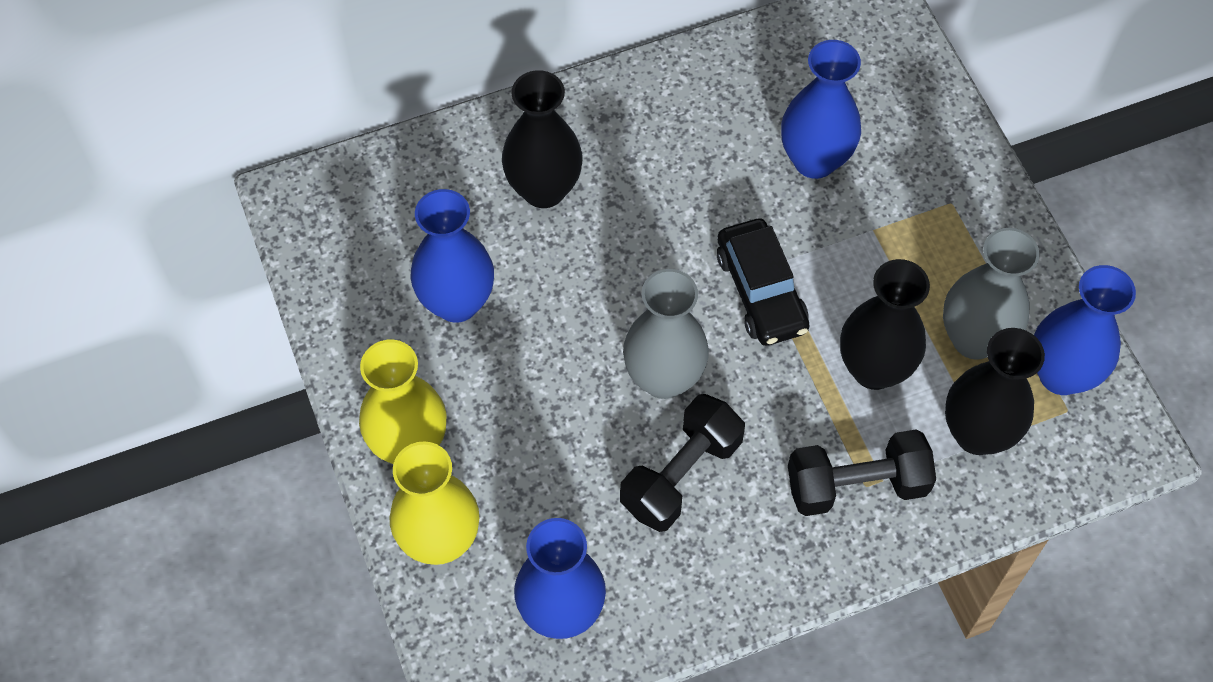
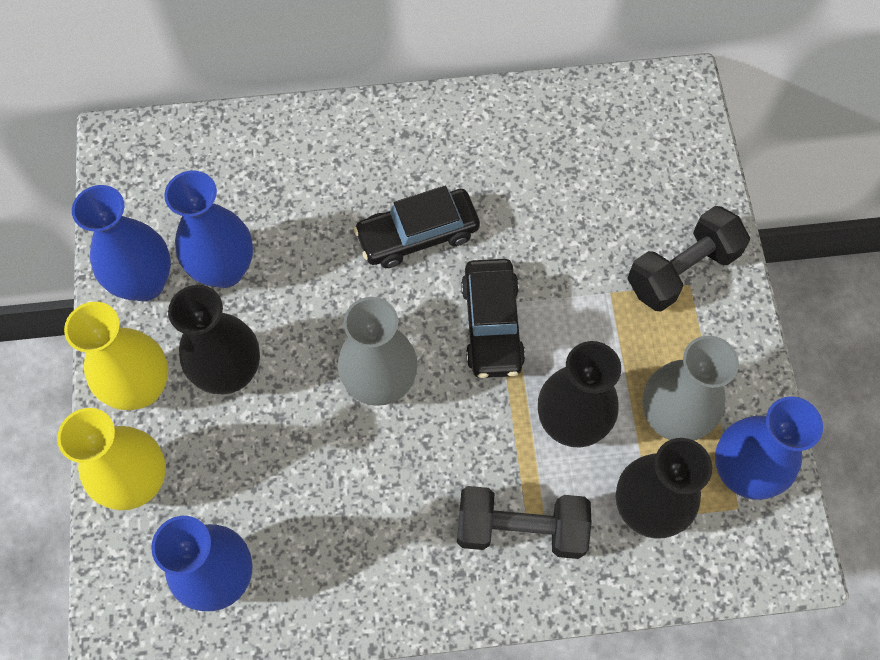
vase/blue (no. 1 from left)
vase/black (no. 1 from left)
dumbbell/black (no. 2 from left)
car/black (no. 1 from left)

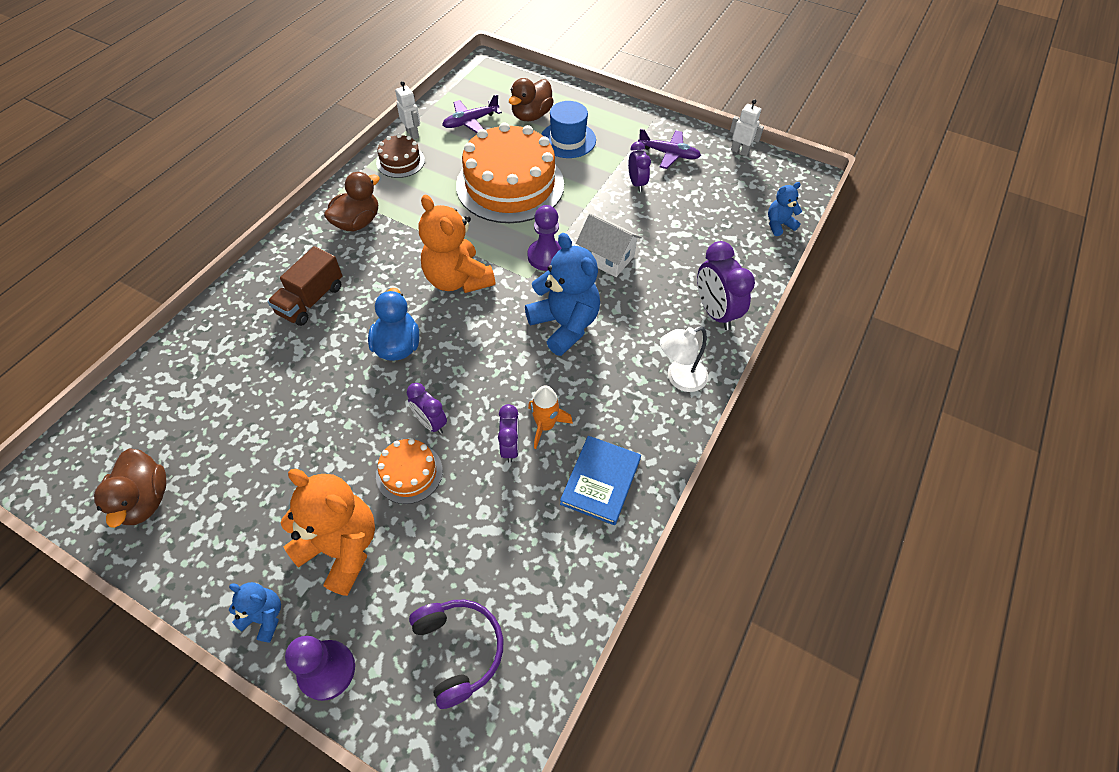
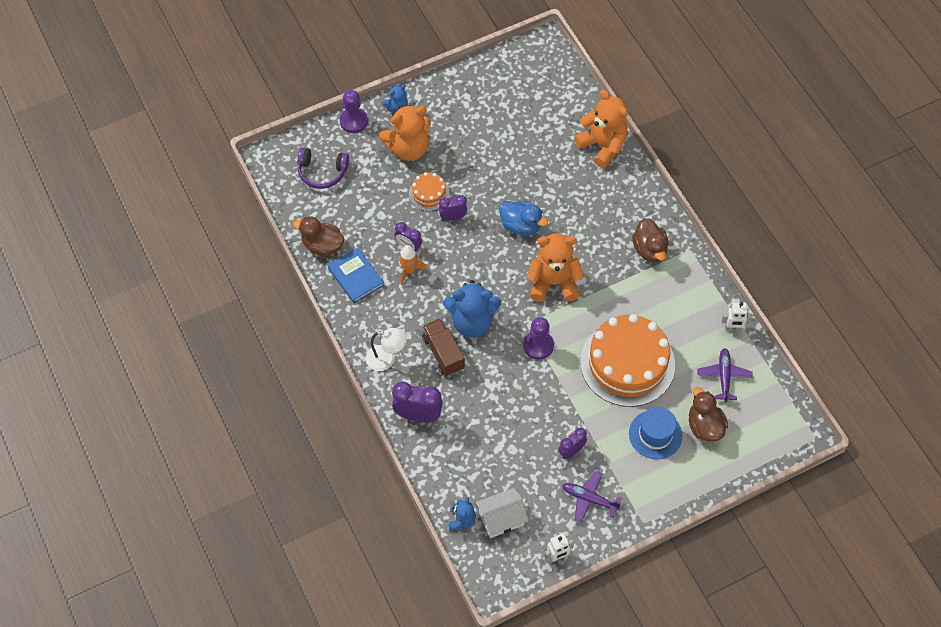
plane/purple (no. 1 from left)
cake/brown
clock/purple (no. 4 from left)
house/white
truck/brown
lamp/white
duck/brown (no. 1 from left)
teddy bear/orange (no. 3 from left)

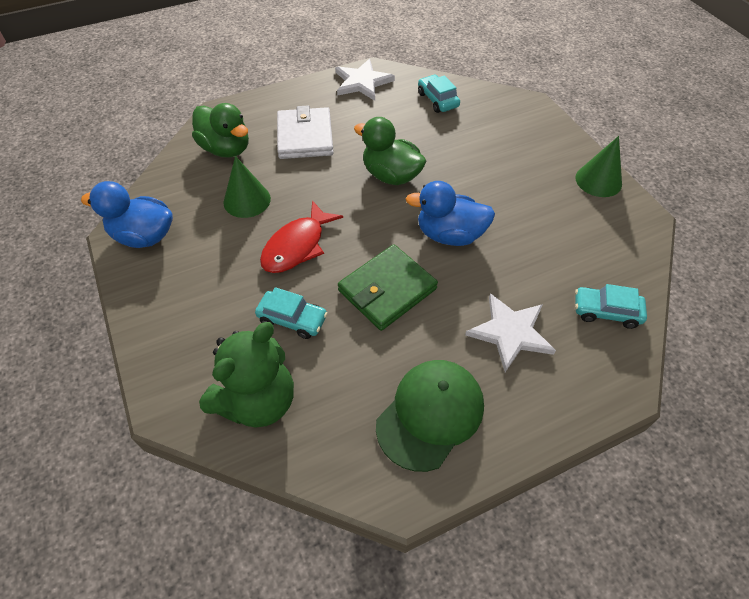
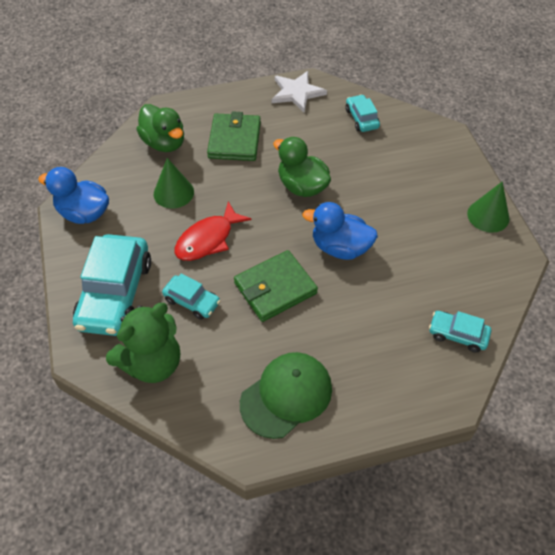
wallet/green (no. 1 from left)
star/white (no. 2 from left in the first image)
car/turquoise (no. 1 from left)

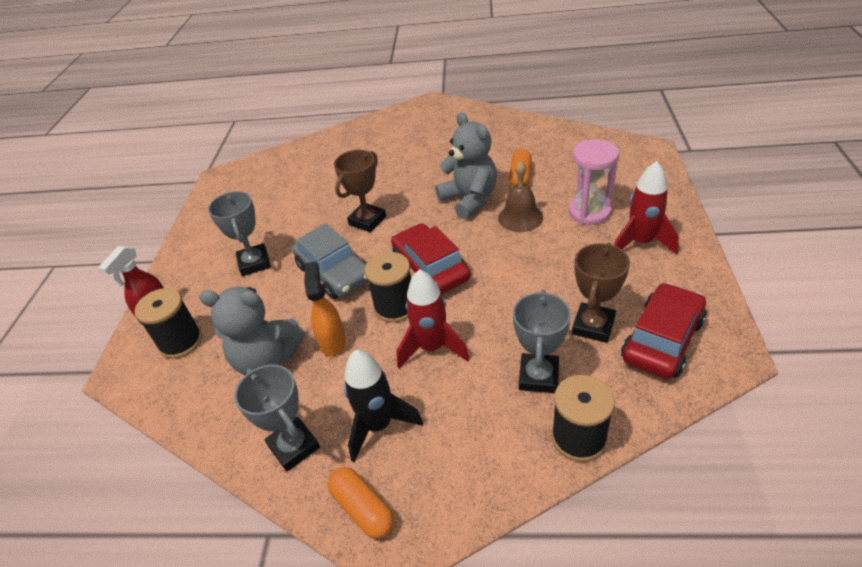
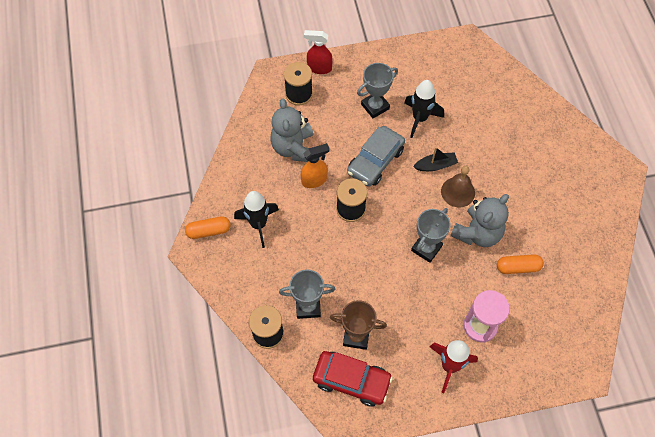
boat/black
bell/brown
car/red (no. 1 from left in the first image)
rocket/red (no. 1 from left in the first image)
trophy/grey (no. 3 from left)
capsule/orange (no. 1 from left)
rocket/black (no. 2 from left)

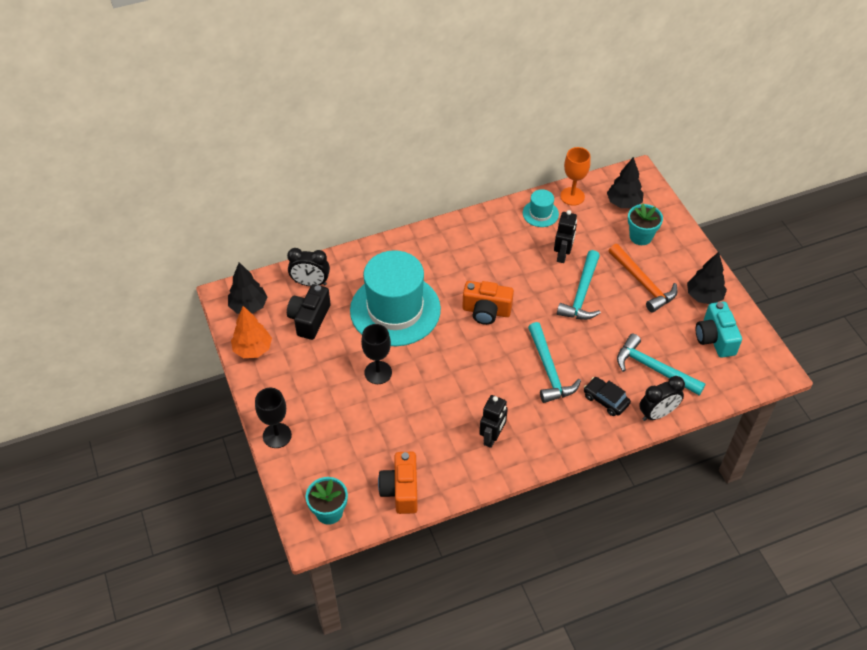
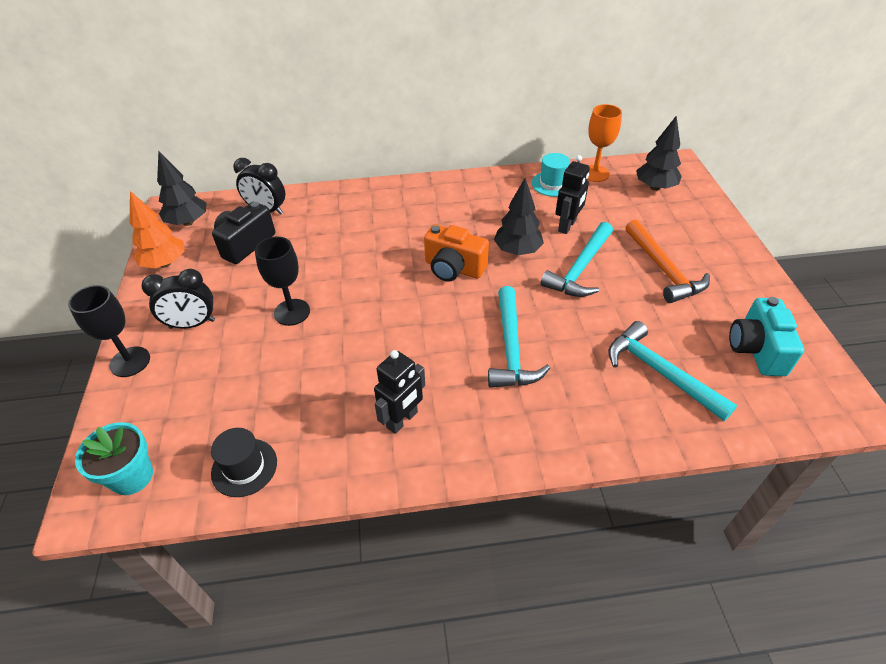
flower pot/turquoise (no. 2 from left in the first image)
hat/turquoise (no. 1 from left in the first image)
tree/black (no. 2 from left)
clock/black (no. 1 from left)
car/black
hat/black

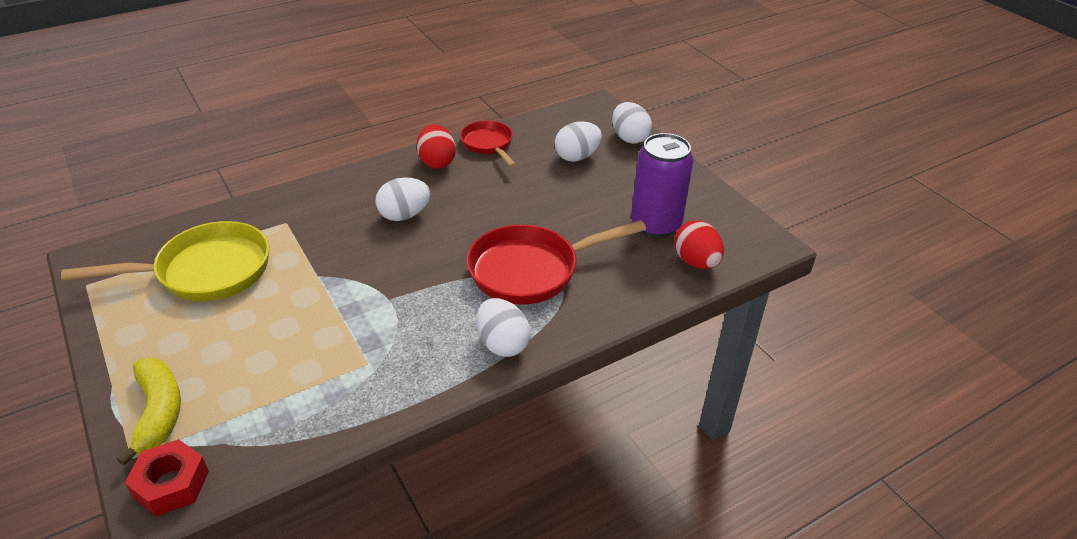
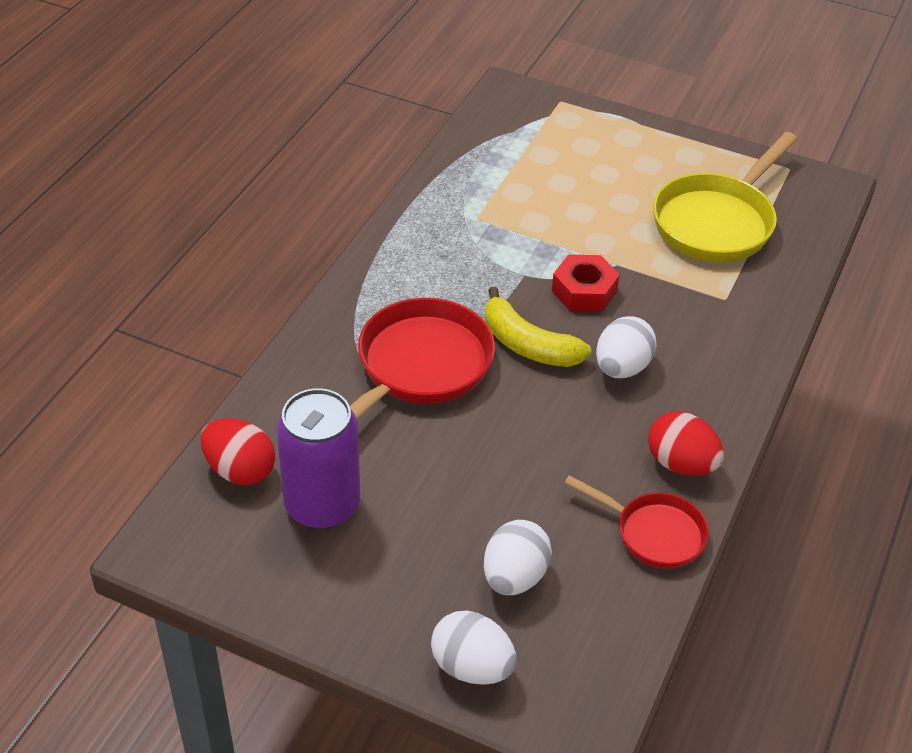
egg/white (no. 2 from left in the first image)
banana/yellow
nut/red

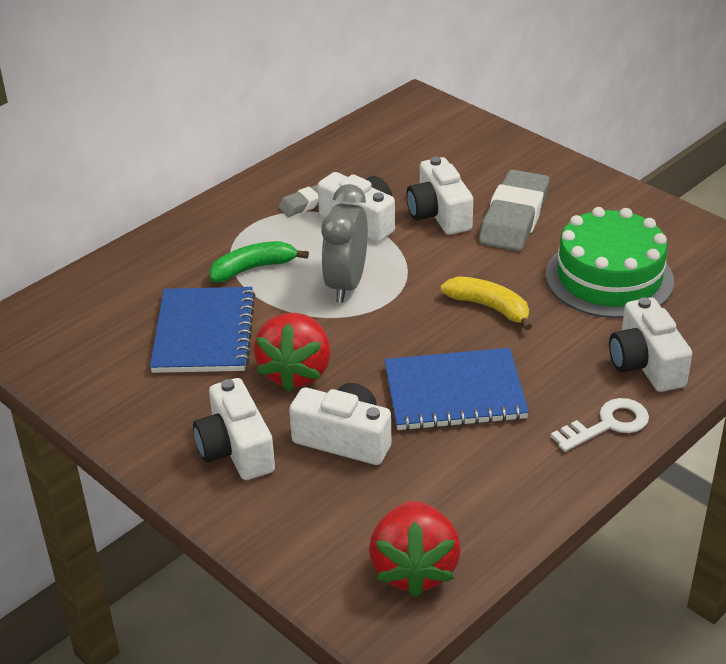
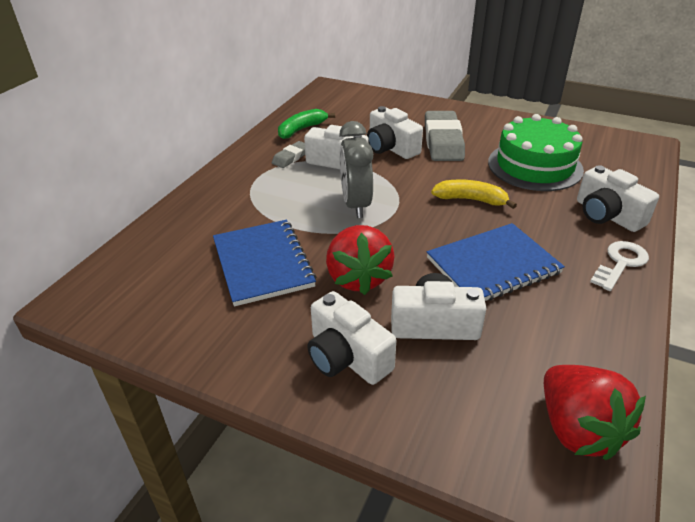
banana/green

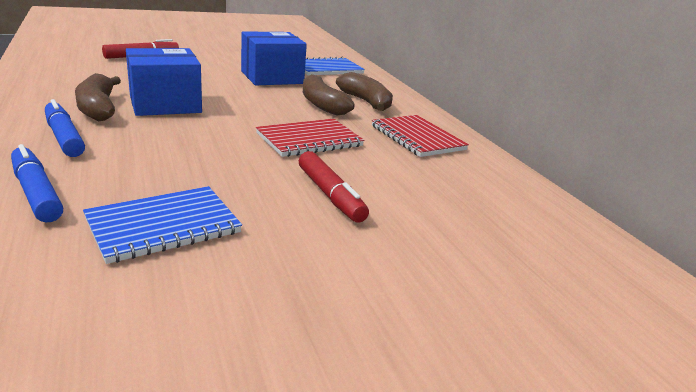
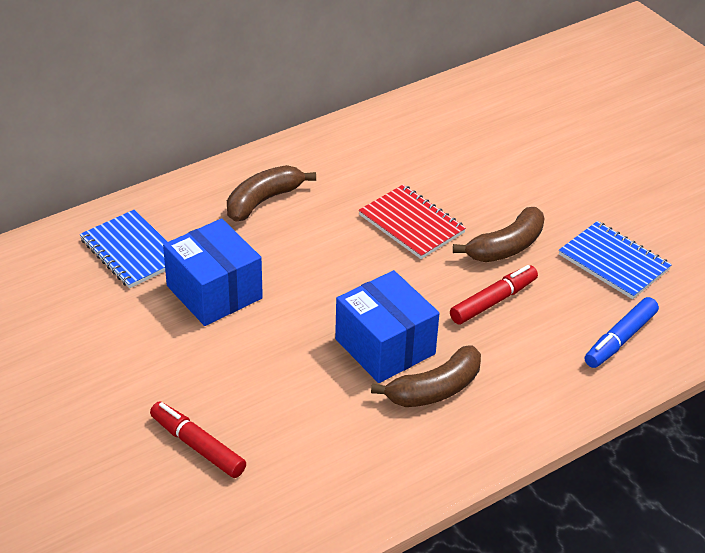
banana/brown (no. 3 from left)
marker/blue (no. 2 from left in the first image)
notebook/red (no. 2 from left in the first image)
marker/red (no. 2 from left)

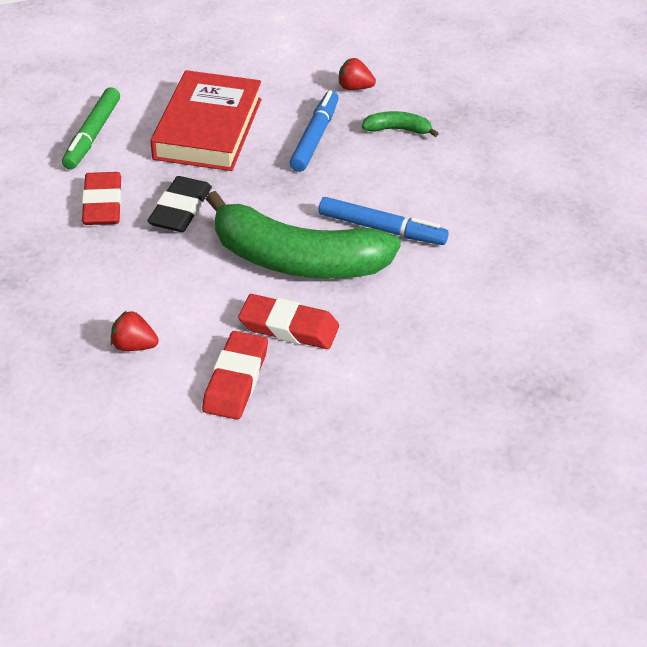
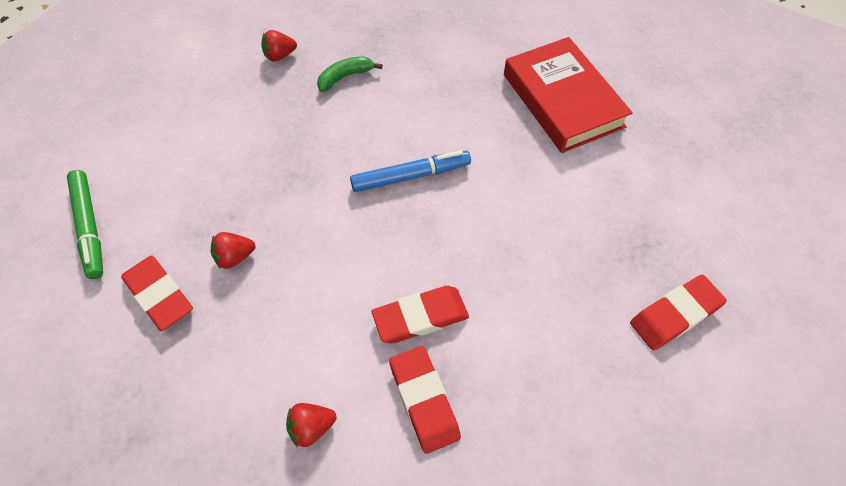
book/red
marker/blue (no. 1 from left in the first image)
strawberry/red (no. 1 from left)
banana/green (no. 1 from left in the first image)
eraser/red (no. 4 from left)

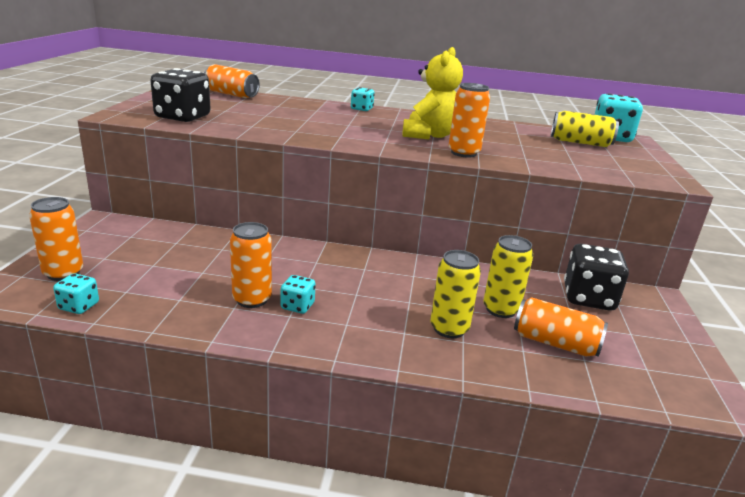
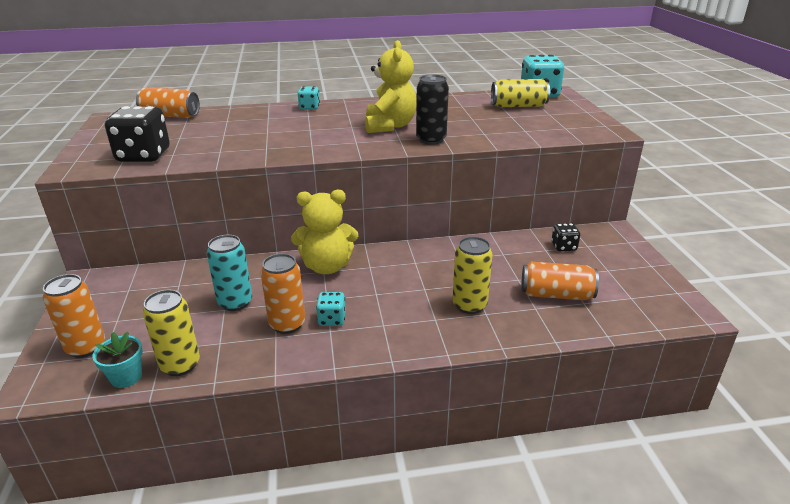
can/black
can/yellow (no. 1 from left)
dice/black (no. 2 from left)
flower pot/turquoise
teddy bear/yellow (no. 1 from left)
can/turquoise

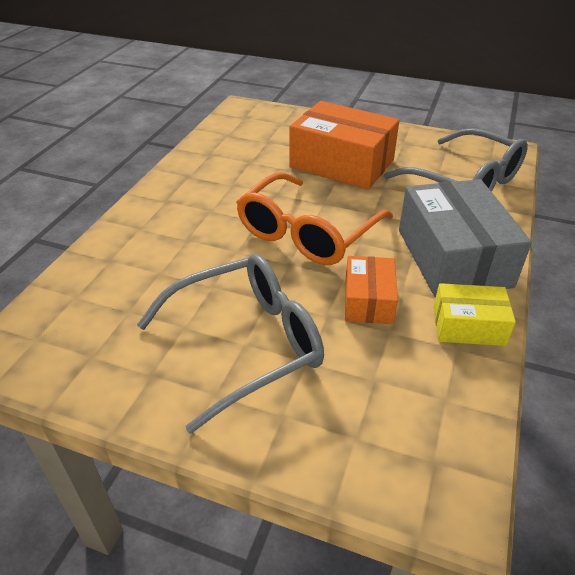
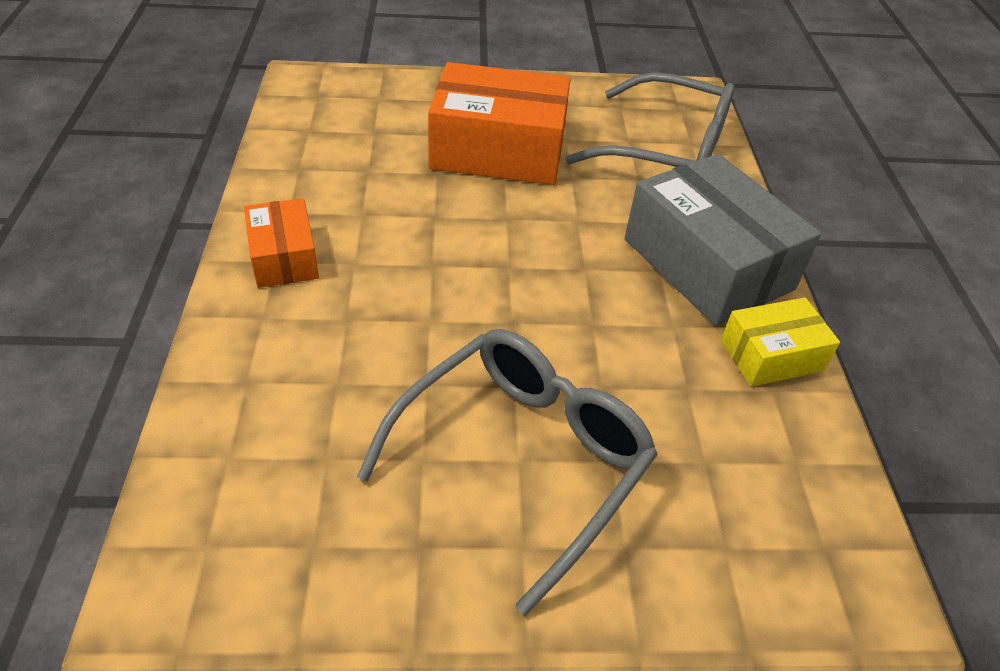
glasses/orange
box/orange (no. 1 from left)

